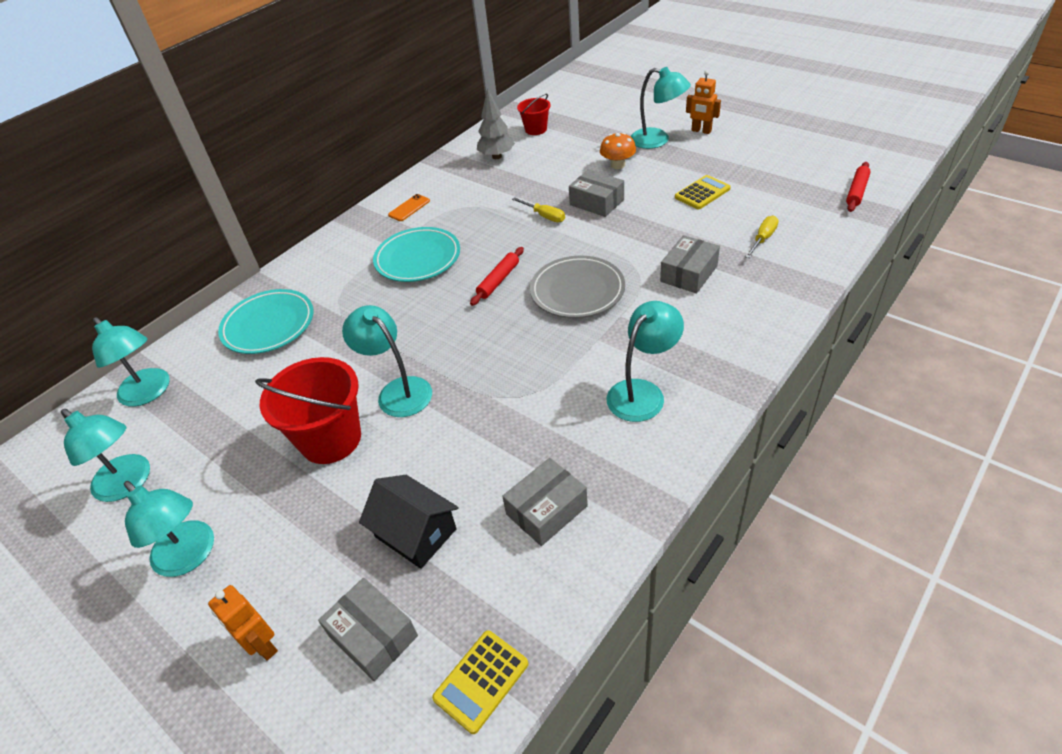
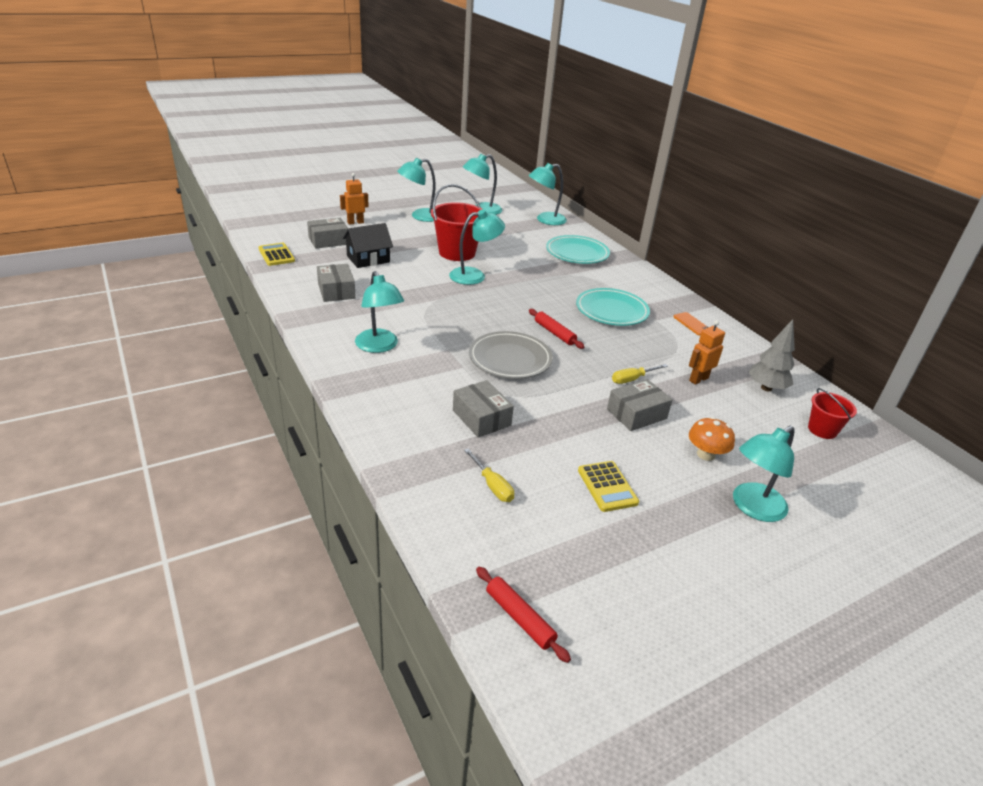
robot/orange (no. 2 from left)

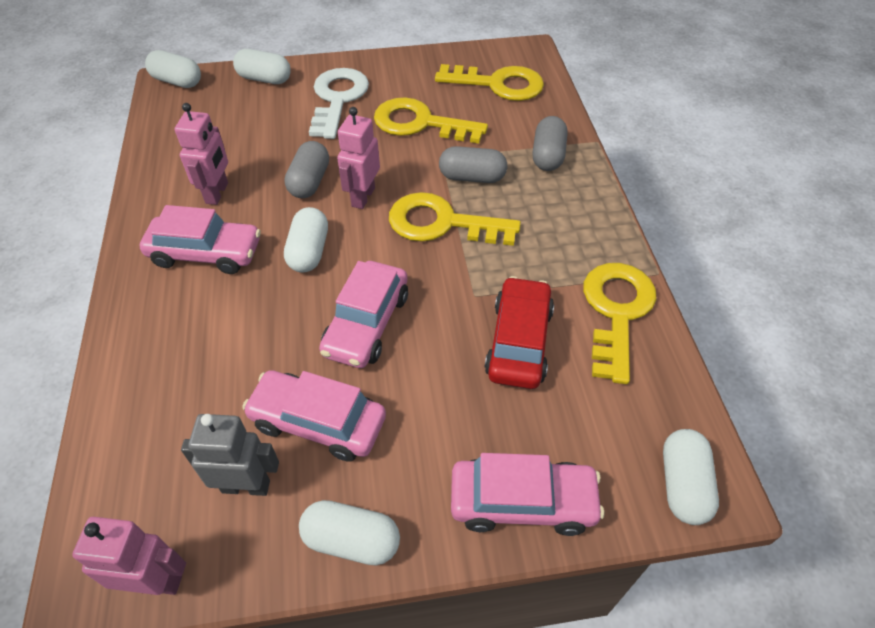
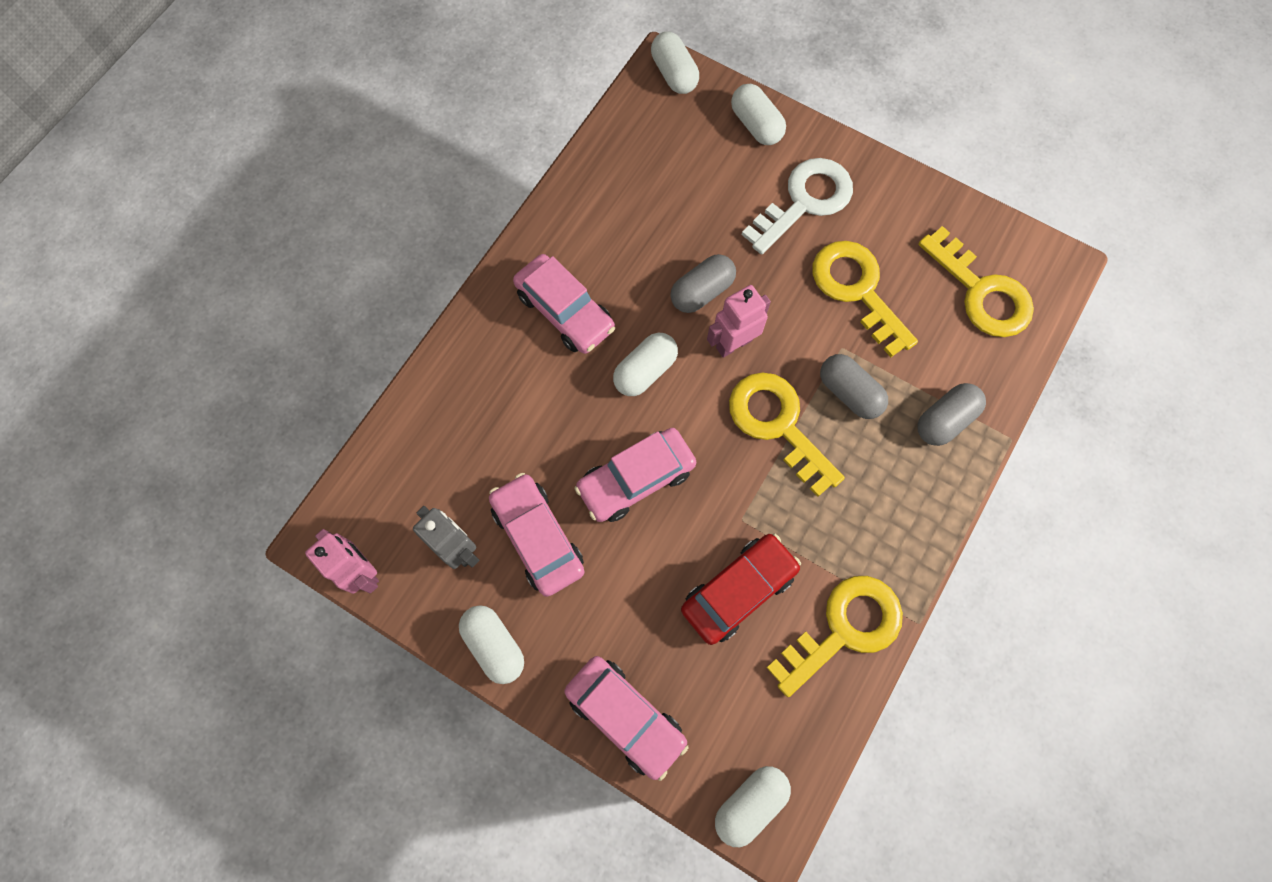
robot/pink (no. 2 from left in the first image)

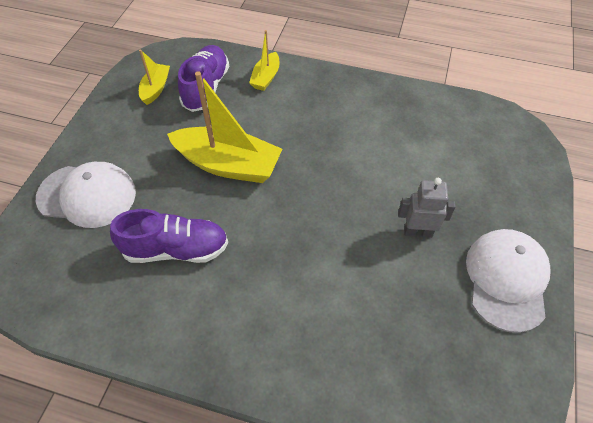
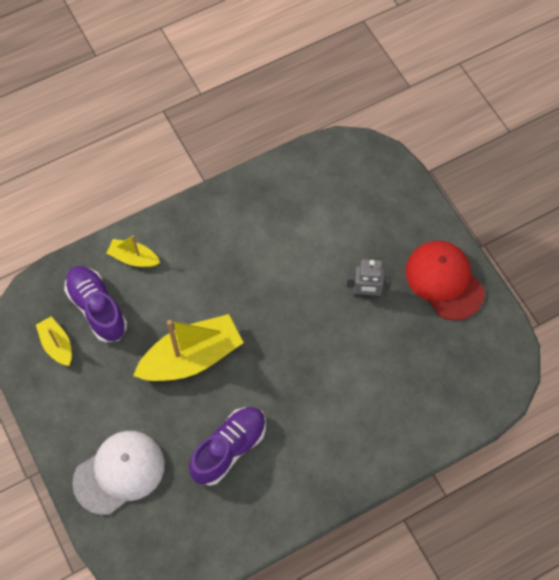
boat/yellow (no. 2 from left)
robot/grey
cap/red

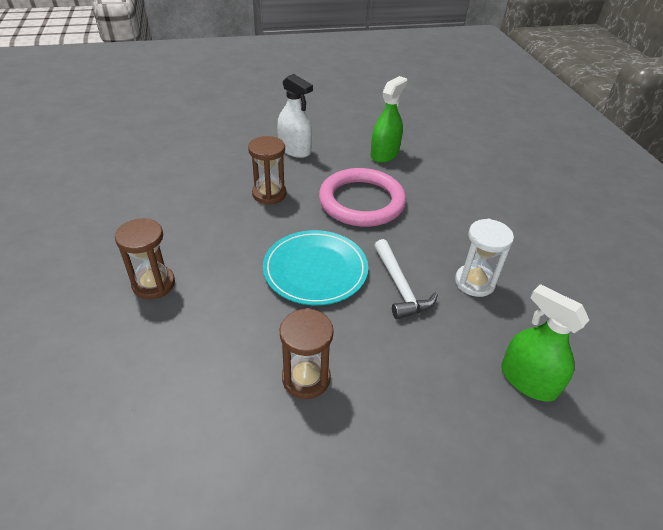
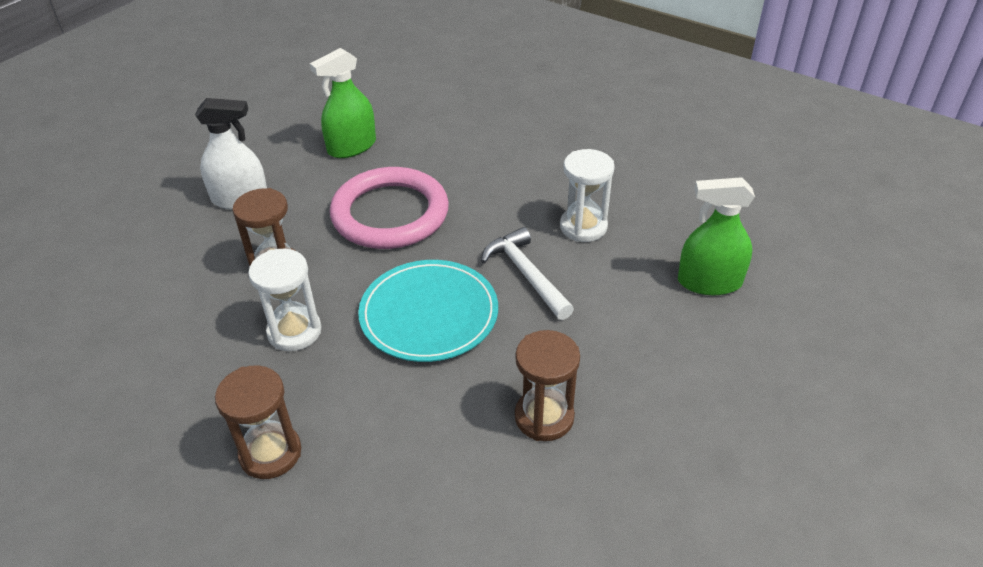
spray bottle/green (no. 1 from left)
hammer/white
hourglass/white (no. 1 from left)

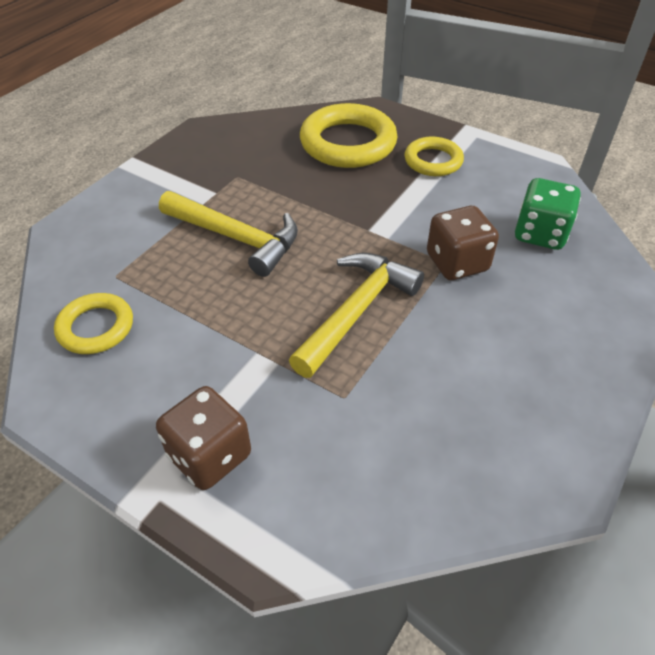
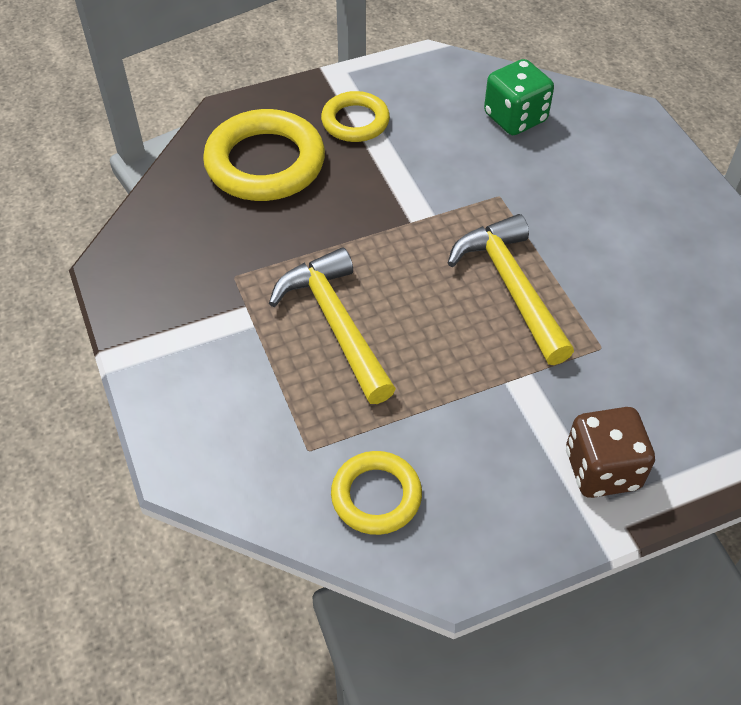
hammer/yellow (no. 1 from left)
dice/brown (no. 2 from left in the first image)

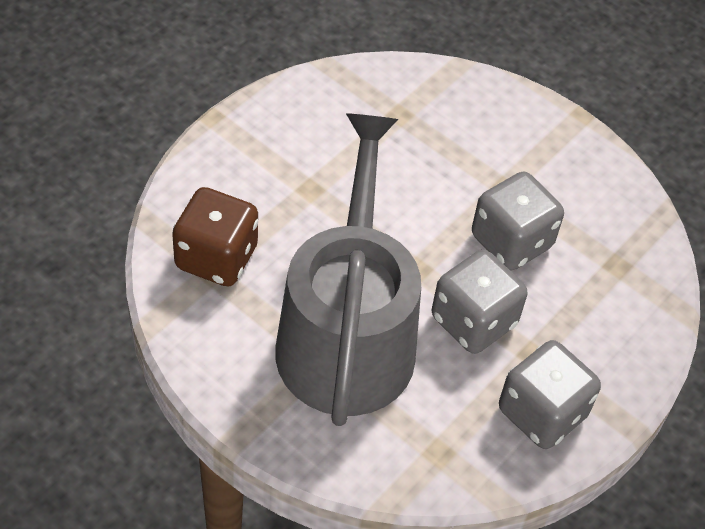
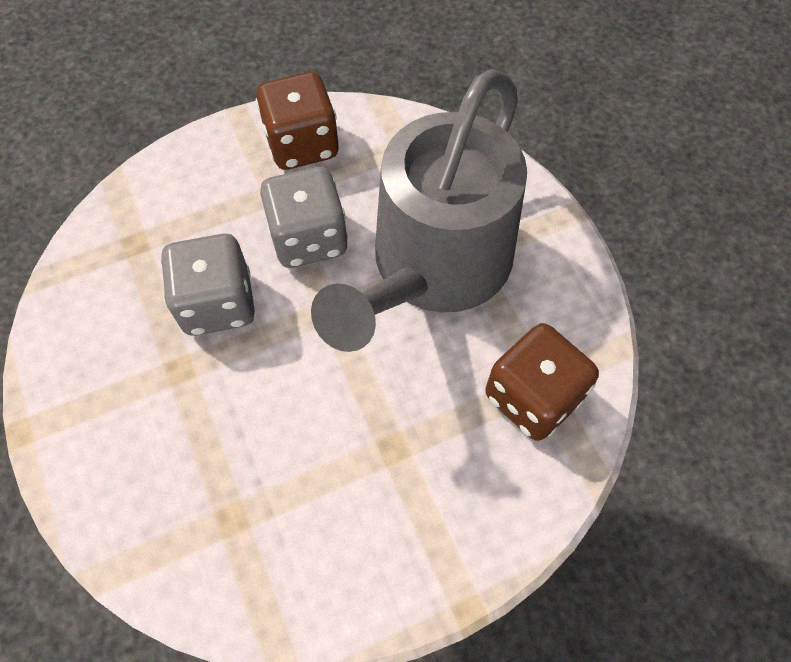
dice/brown (no. 1 from left)

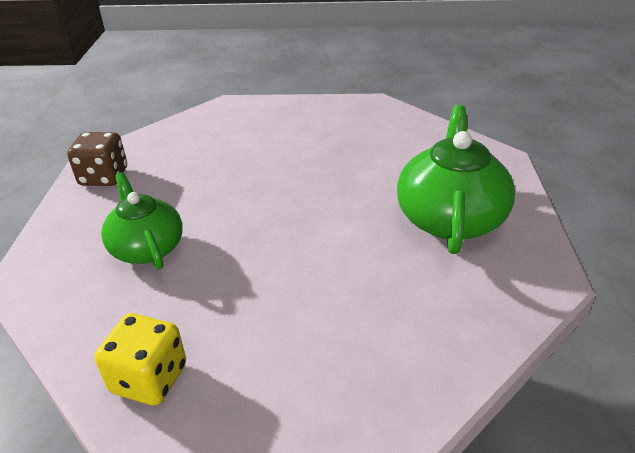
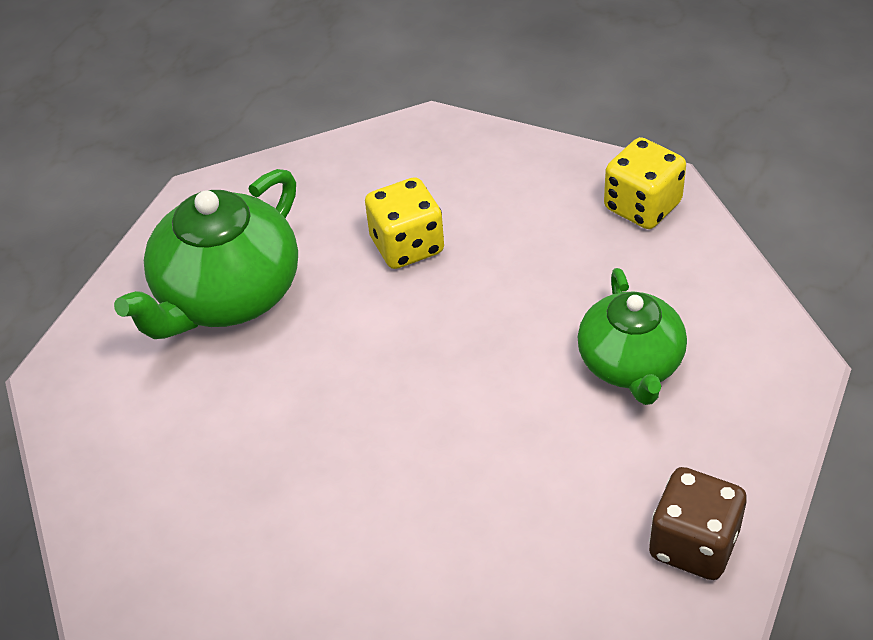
dice/yellow (no. 1 from left)

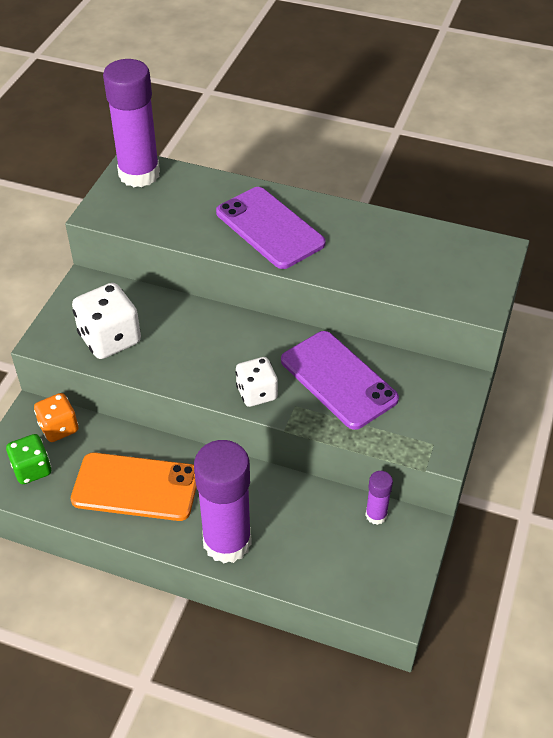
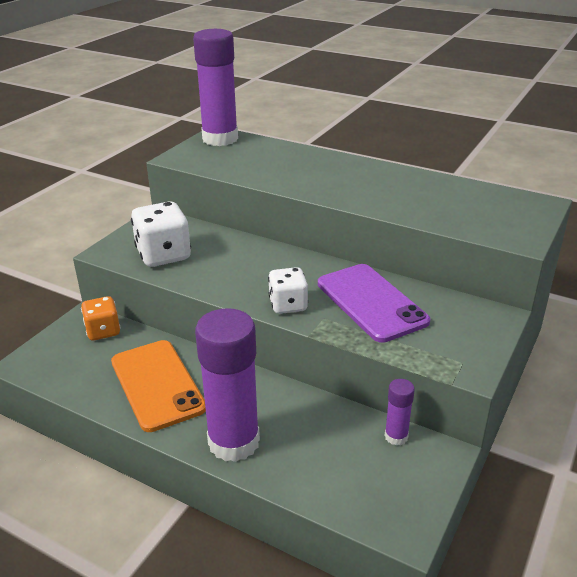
phone/purple (no. 1 from left in the first image)
dice/green
phone/orange

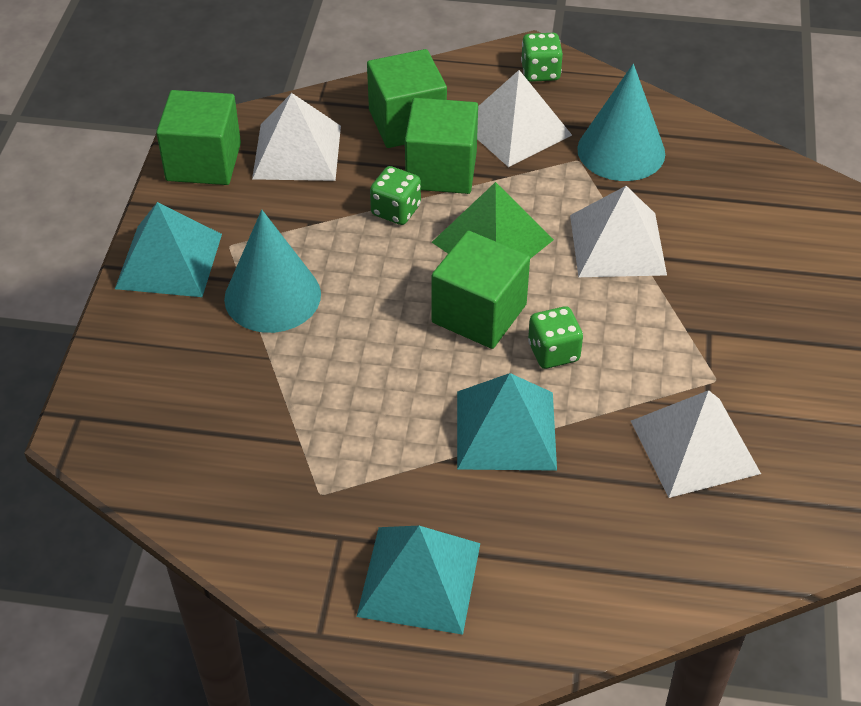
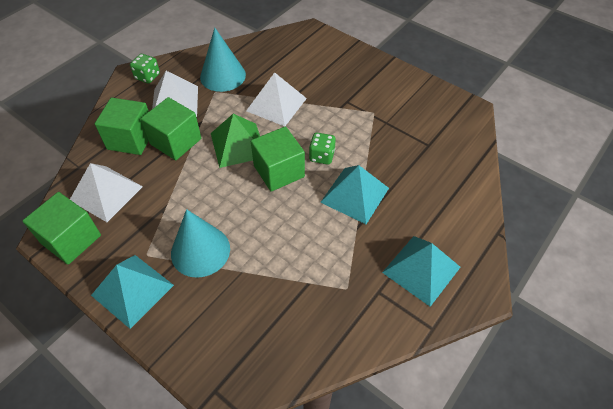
dice/green (no. 1 from left in the first image)
pyramid/white (no. 4 from left in the first image)

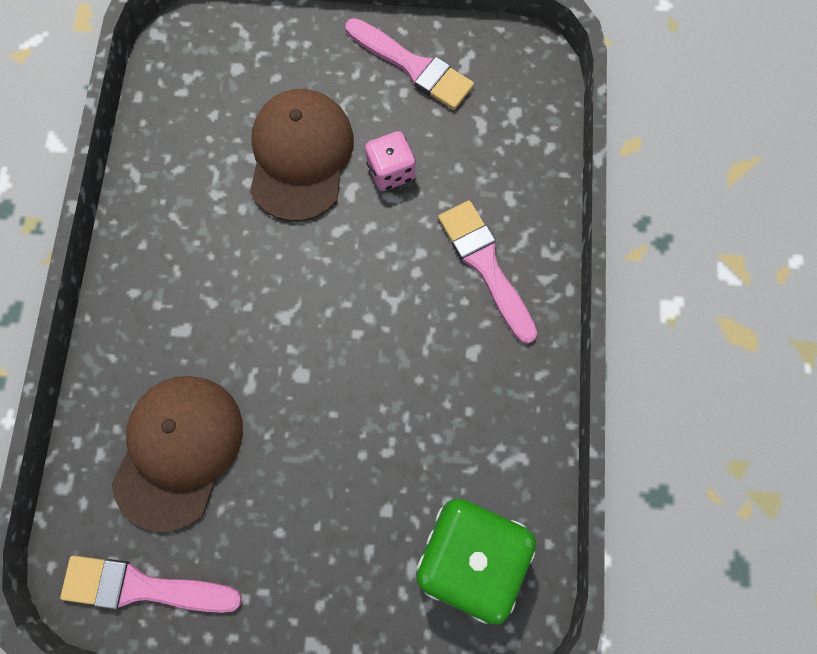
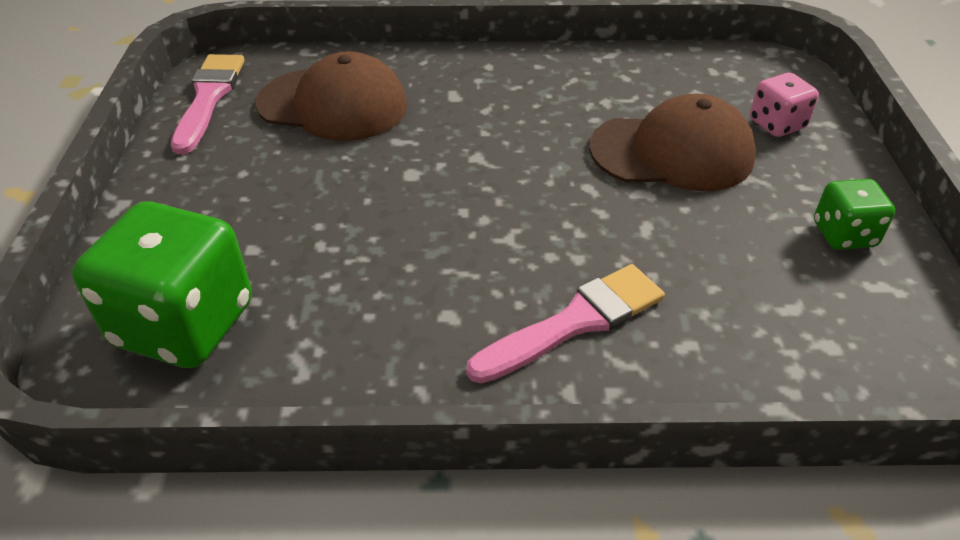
dice/green (no. 2 from left)
dice/pink

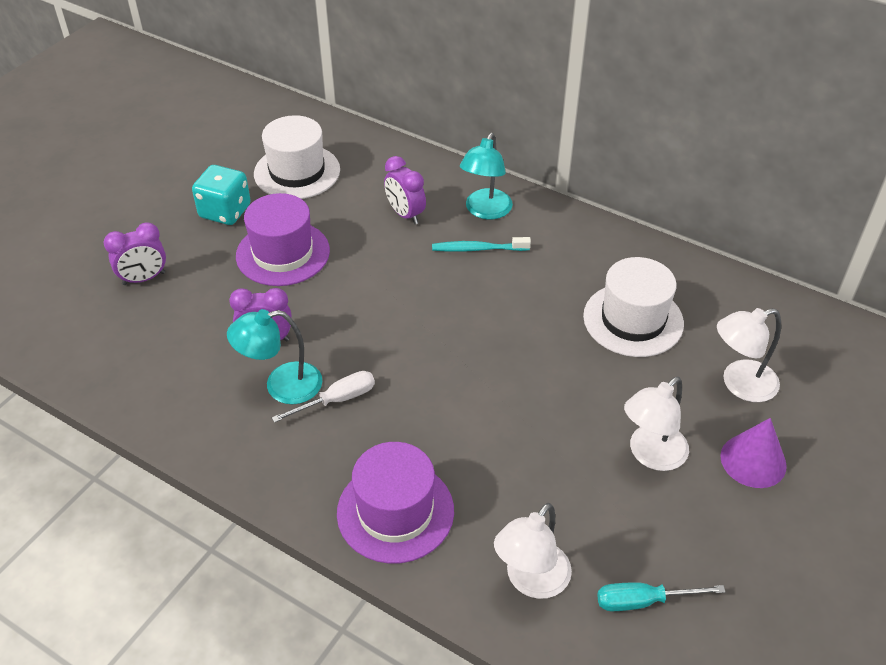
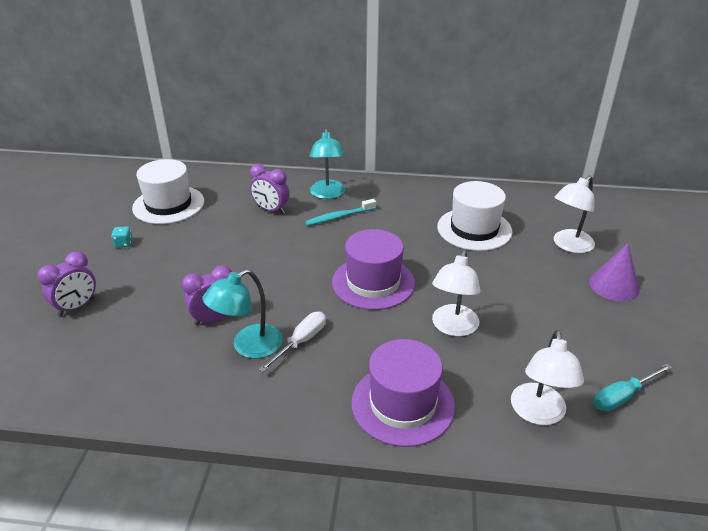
dice/turquoise
hat/purple (no. 1 from left)
lamp/white (no. 1 from left)

